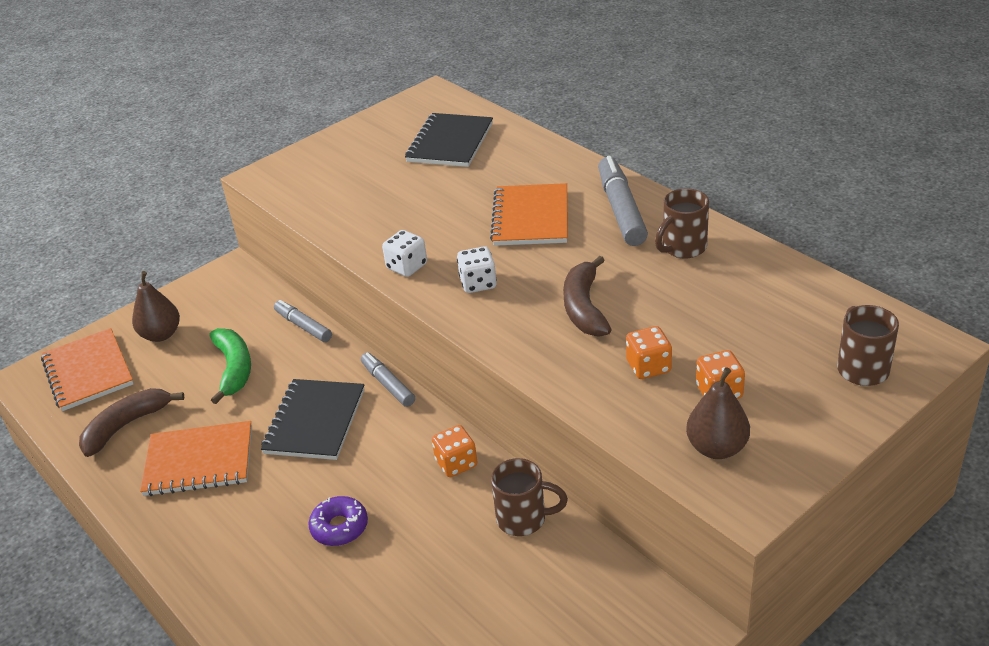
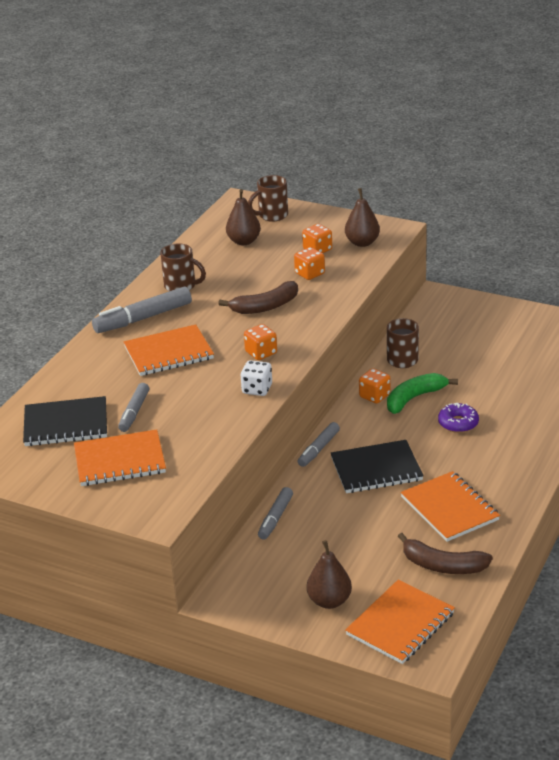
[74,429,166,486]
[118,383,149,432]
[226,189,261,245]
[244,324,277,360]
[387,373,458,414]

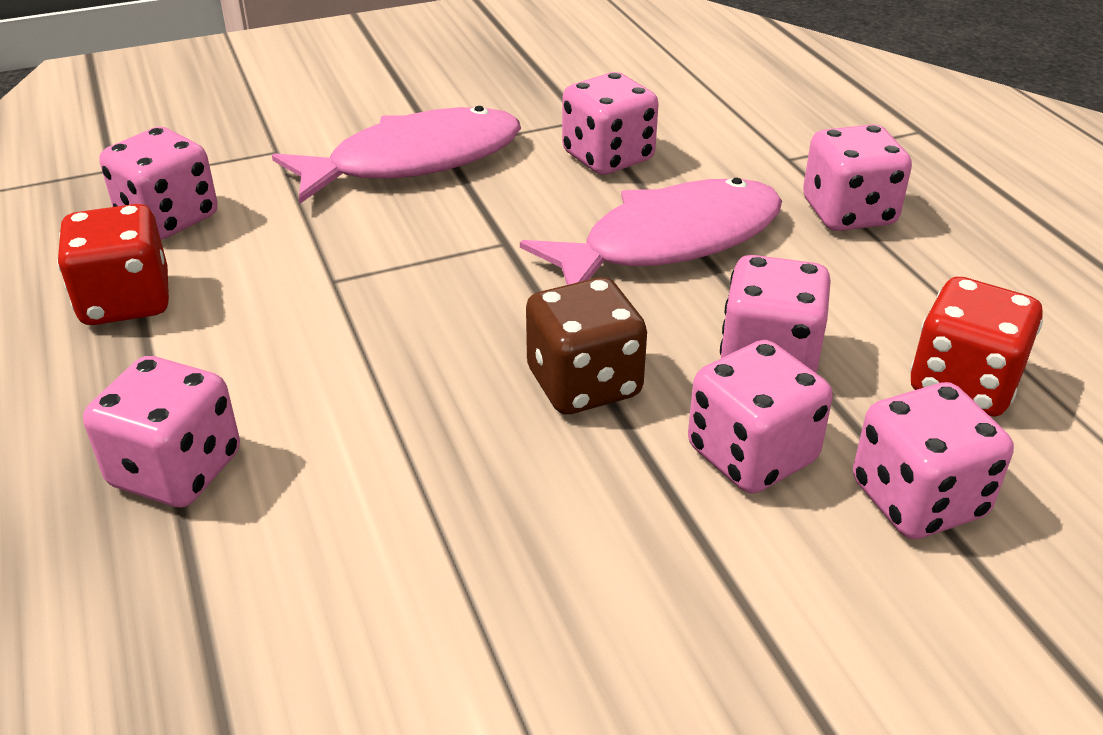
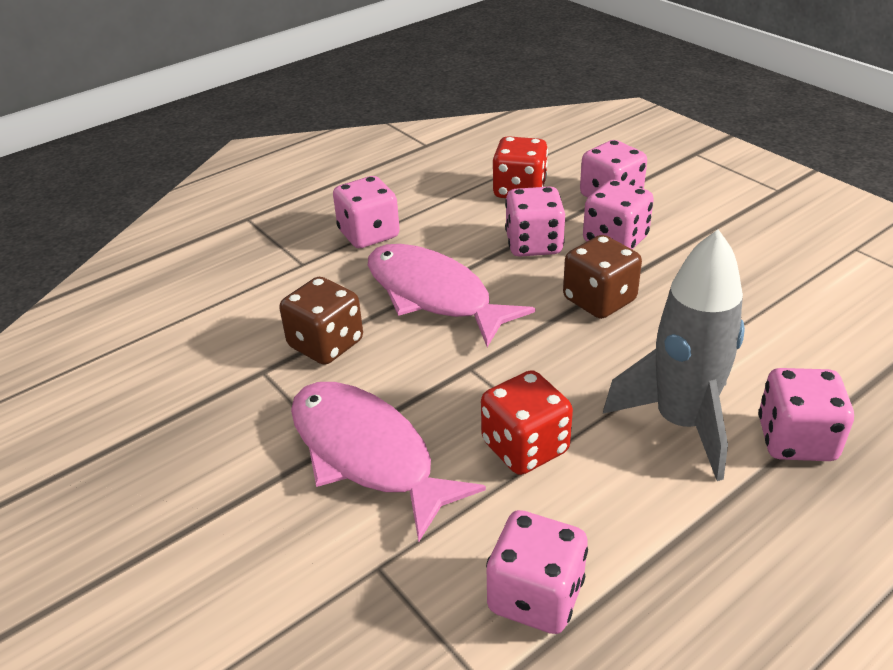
[279,277,363,365]
[481,370,573,475]
[603,229,745,481]

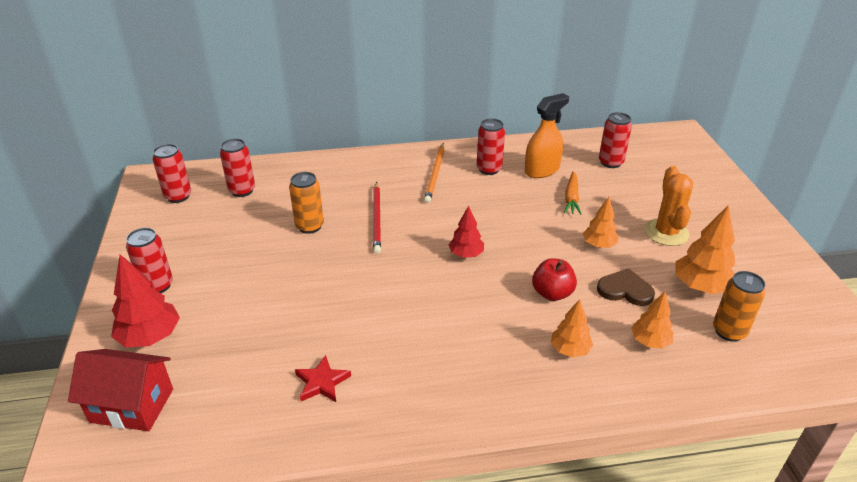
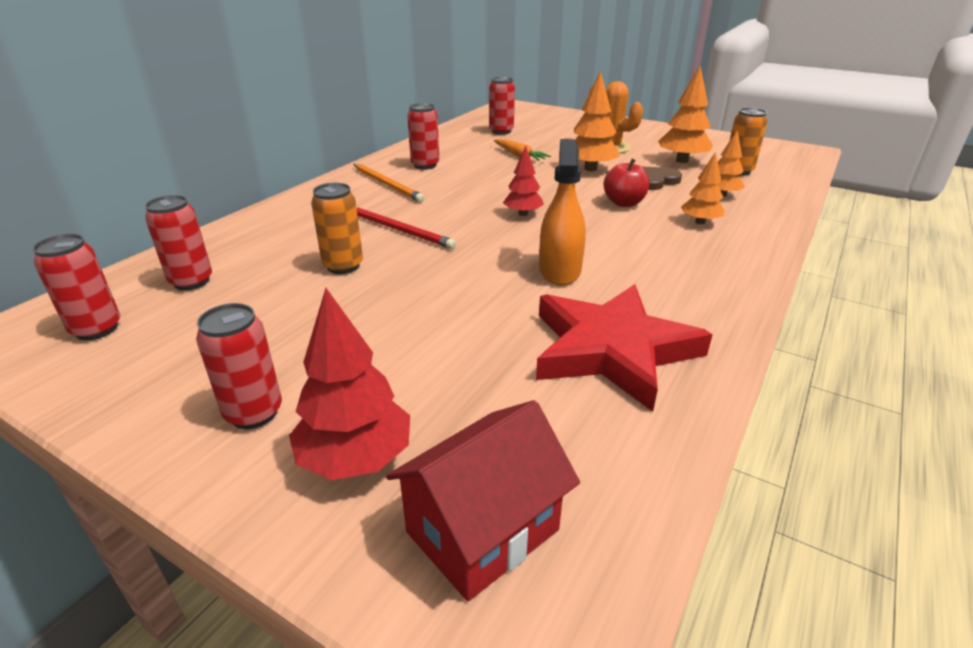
[536,284,713,412]
[539,139,586,285]
[574,71,620,171]

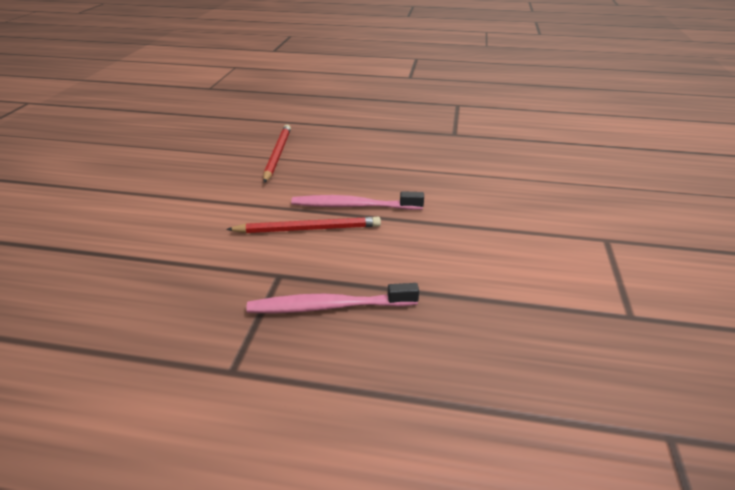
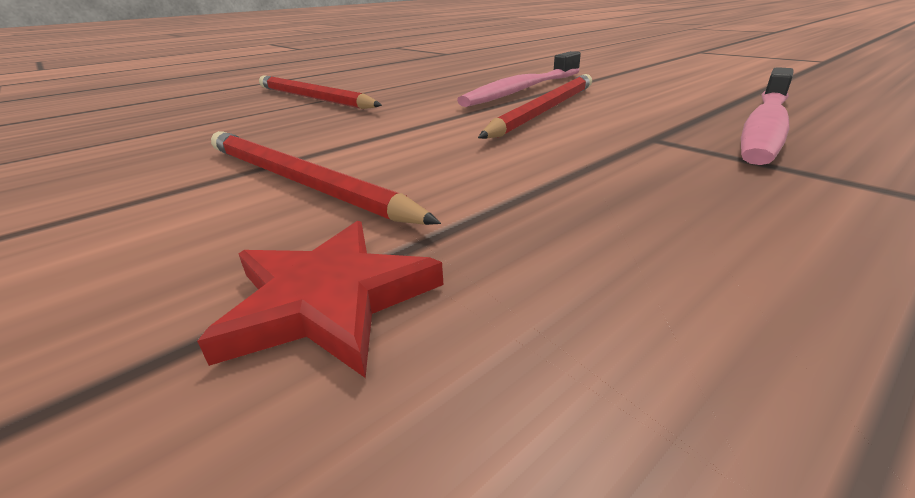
[197,221,444,378]
[211,131,441,225]

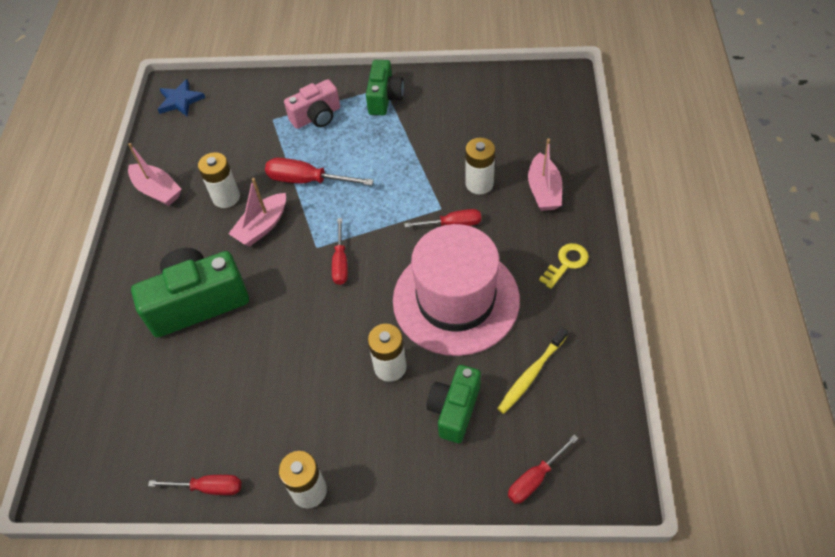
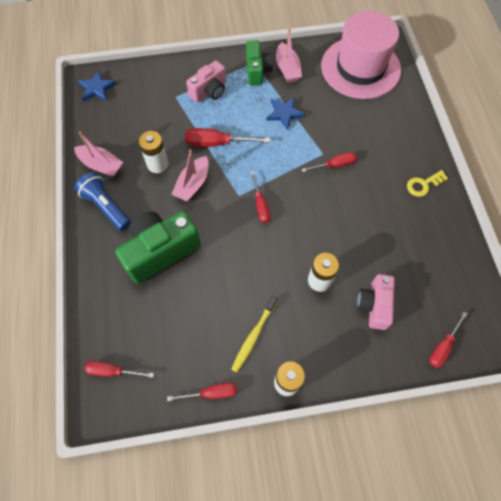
[75,172,131,231]
[85,361,154,378]
[231,296,277,373]
[266,97,305,130]
[276,28,302,83]
[321,11,401,99]
[357,274,395,330]
[407,170,448,197]
[465,138,495,194] (first image)

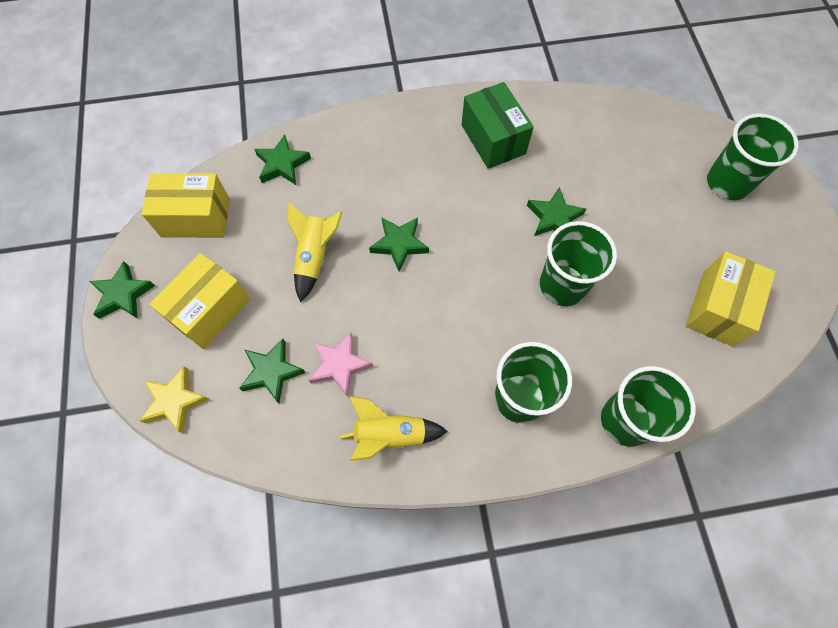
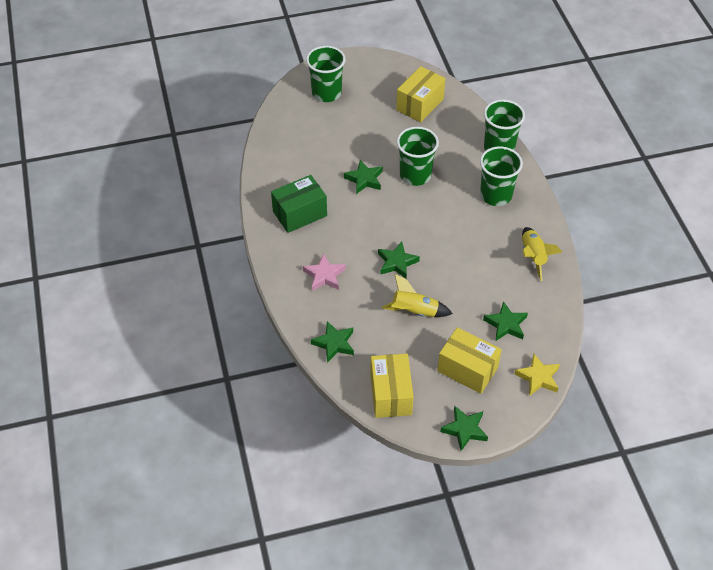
[303,254,346,291]
[396,66,445,122]

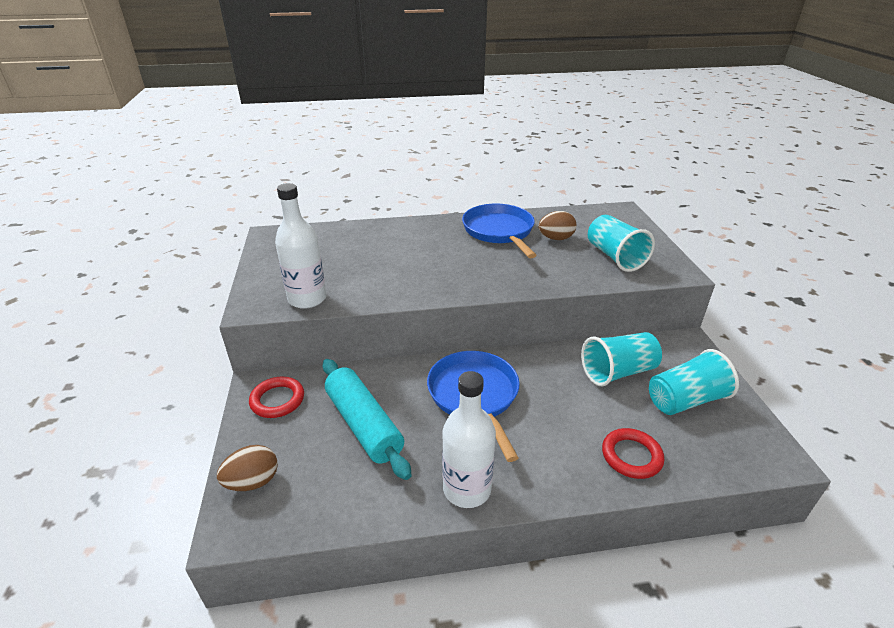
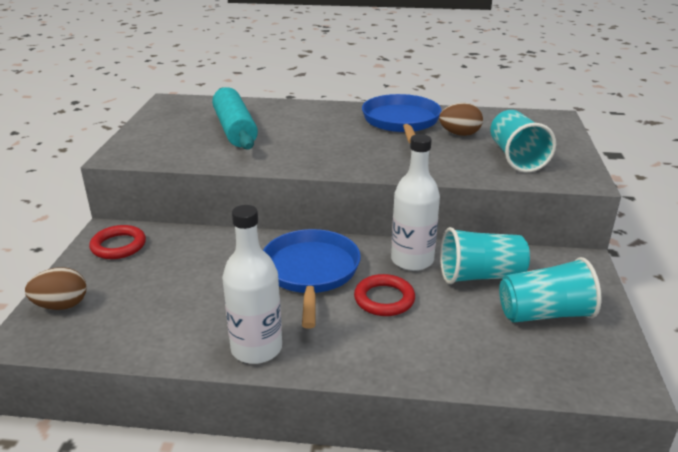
[212,87,258,150]
[354,274,415,316]
[391,134,440,271]

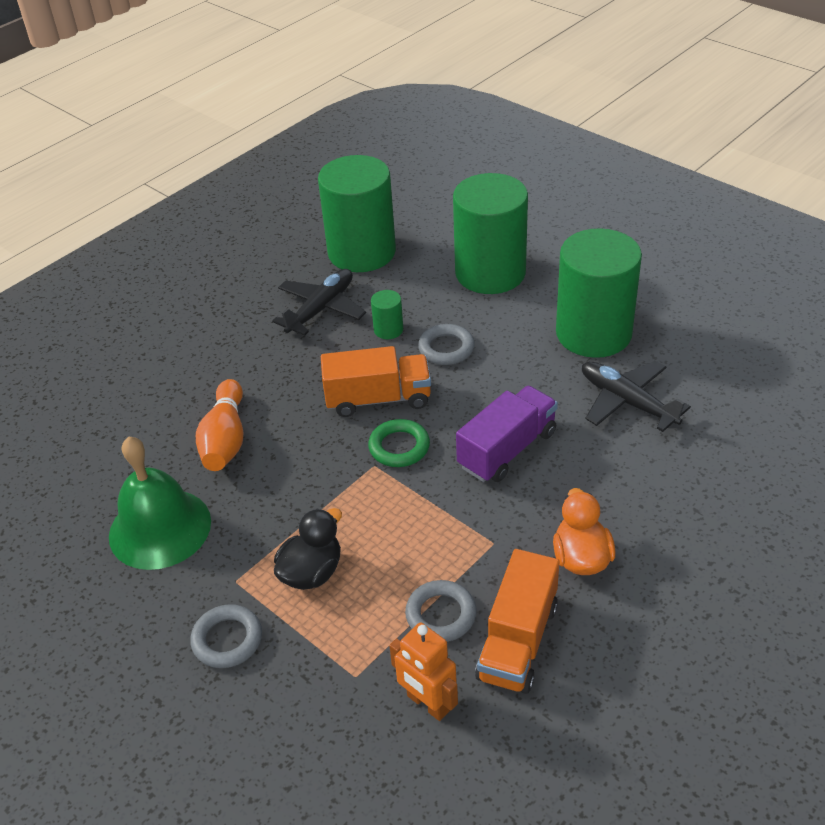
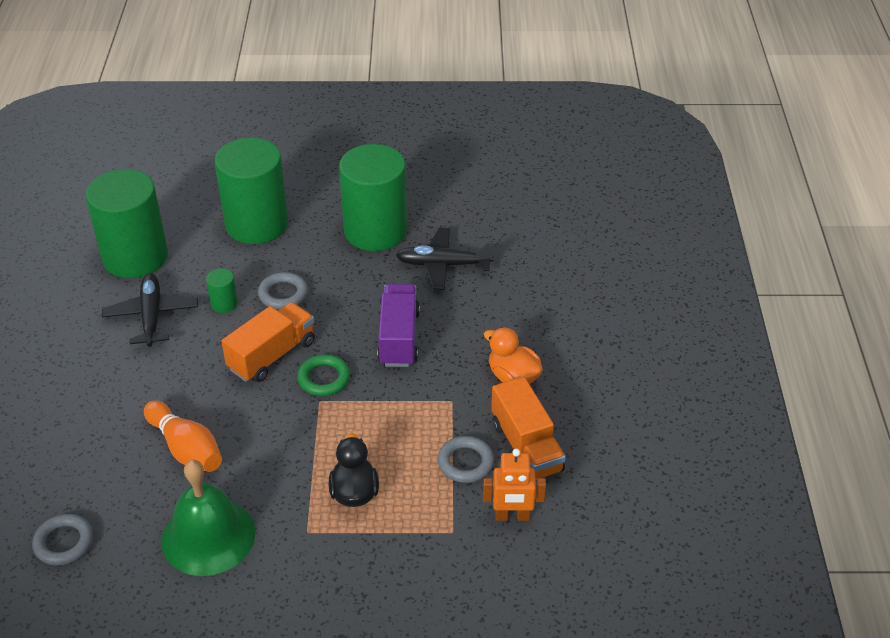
[32,514,93,566]

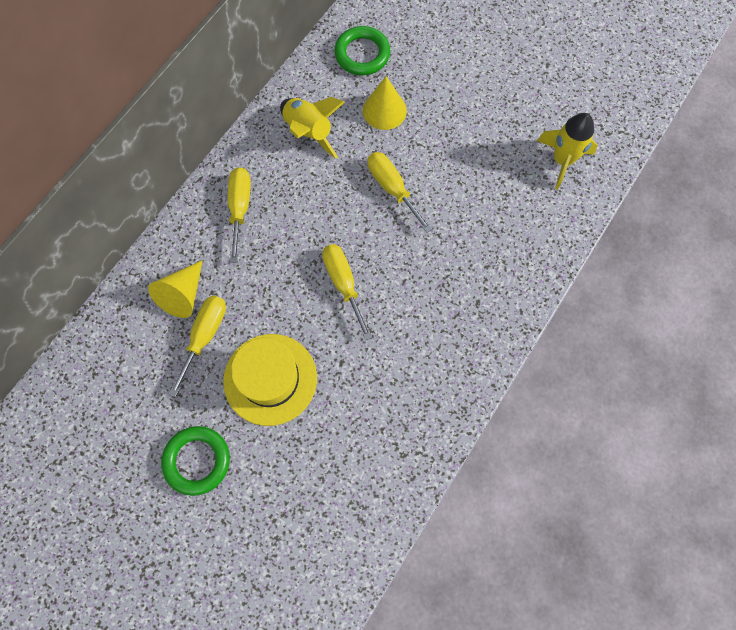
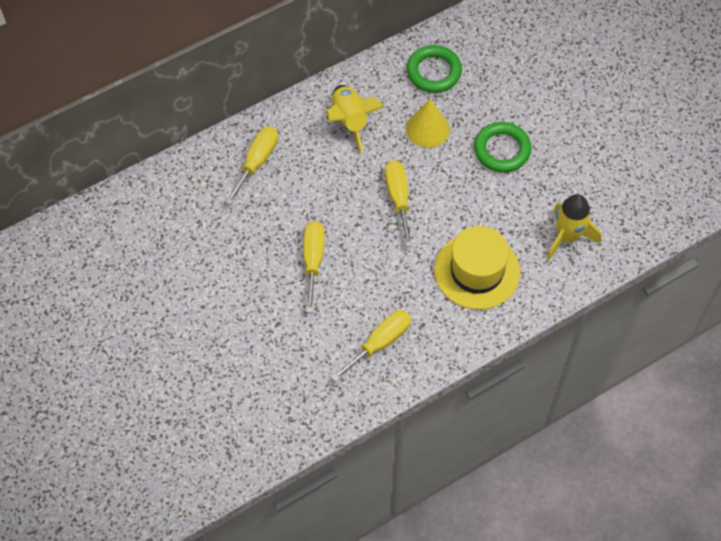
[331,310,411,382]
[434,226,520,310]
[474,122,531,172]
[148,260,203,318] (first image)

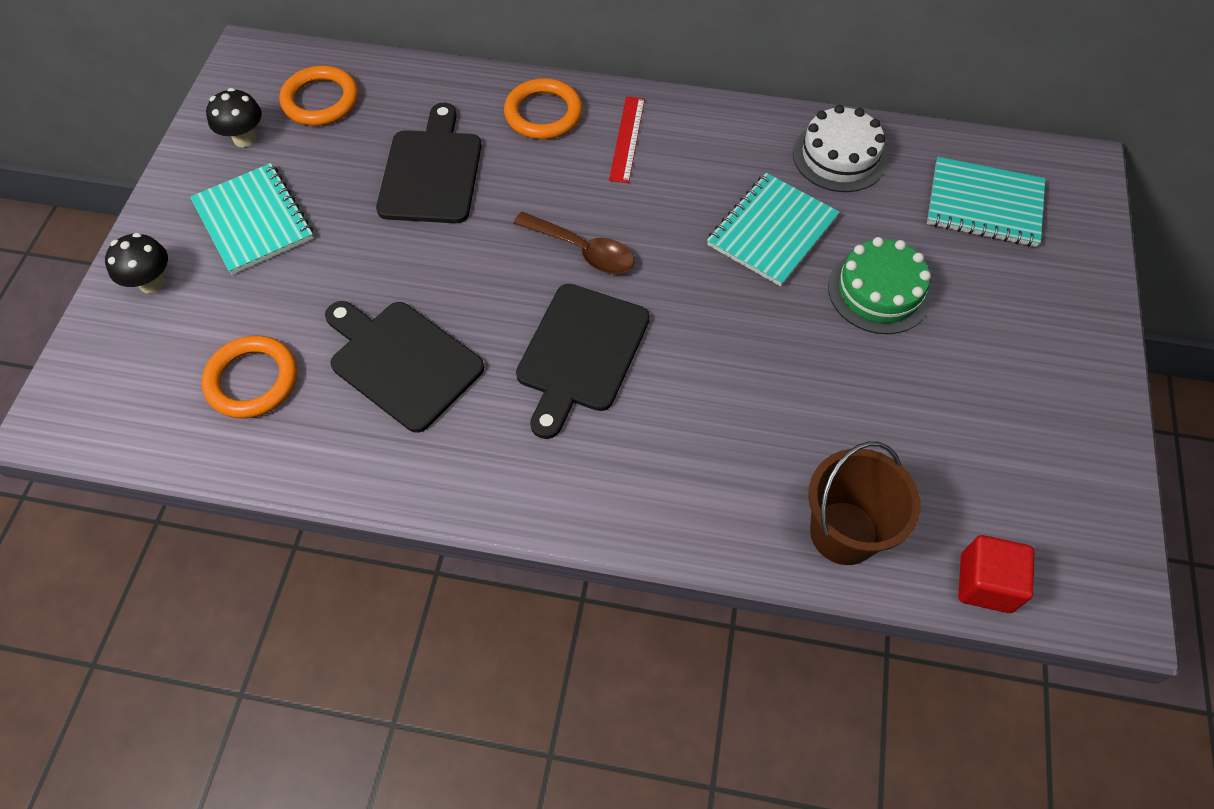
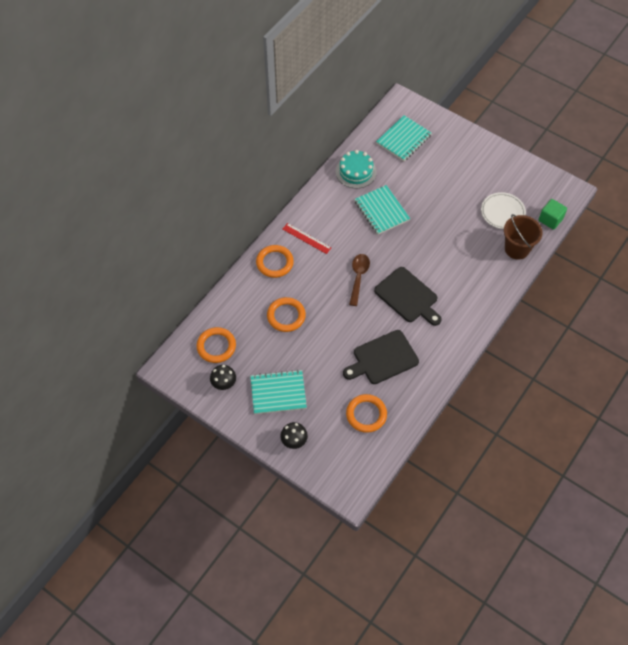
[267,297,306,332]
[336,150,377,189]
[349,254,370,306]
[481,192,526,229]
[538,199,567,230]
[828,237,932,334] (first image)

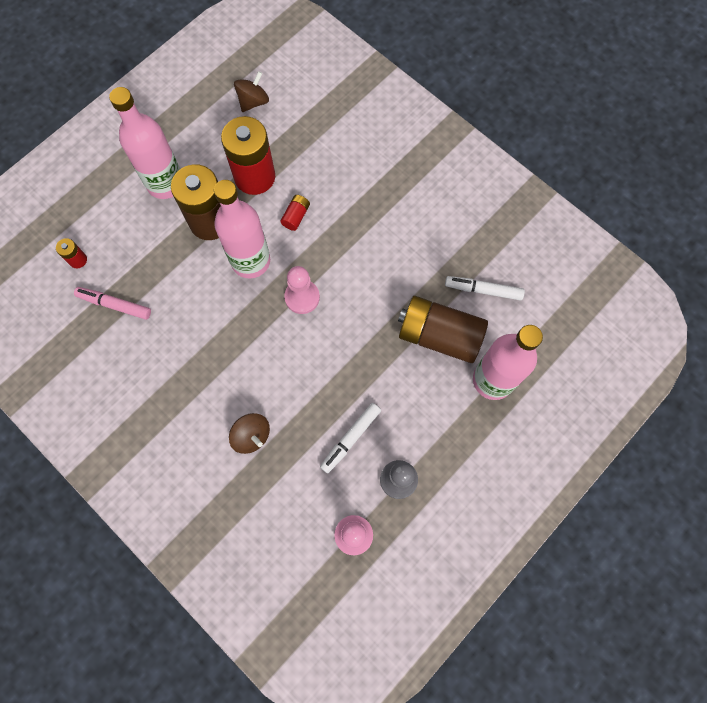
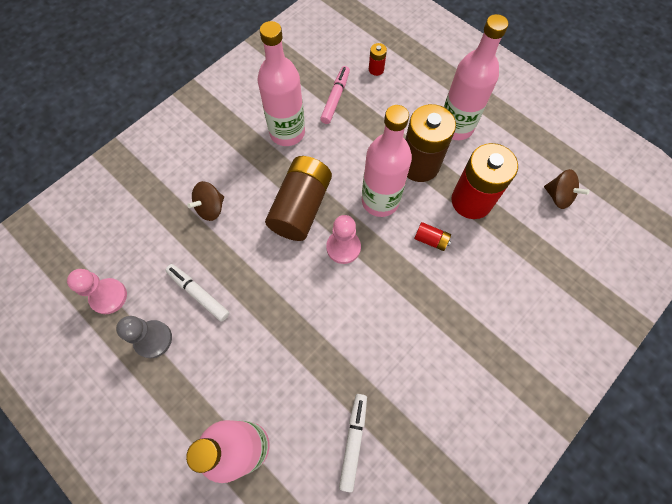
[257,21,305,146]
[265,156,332,241]

